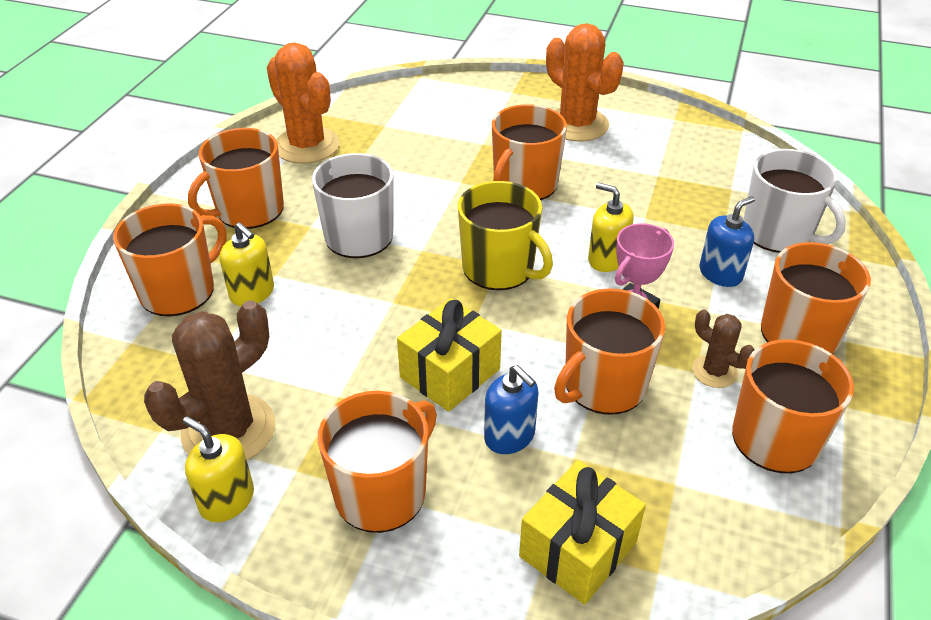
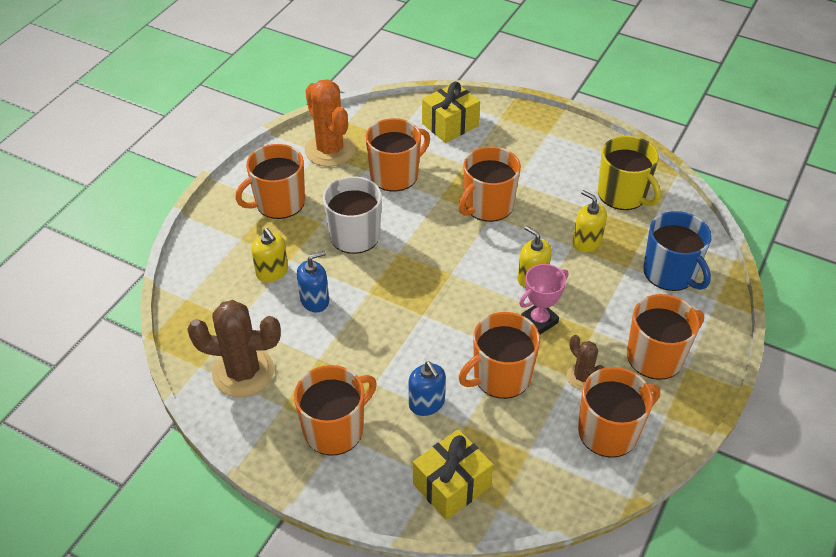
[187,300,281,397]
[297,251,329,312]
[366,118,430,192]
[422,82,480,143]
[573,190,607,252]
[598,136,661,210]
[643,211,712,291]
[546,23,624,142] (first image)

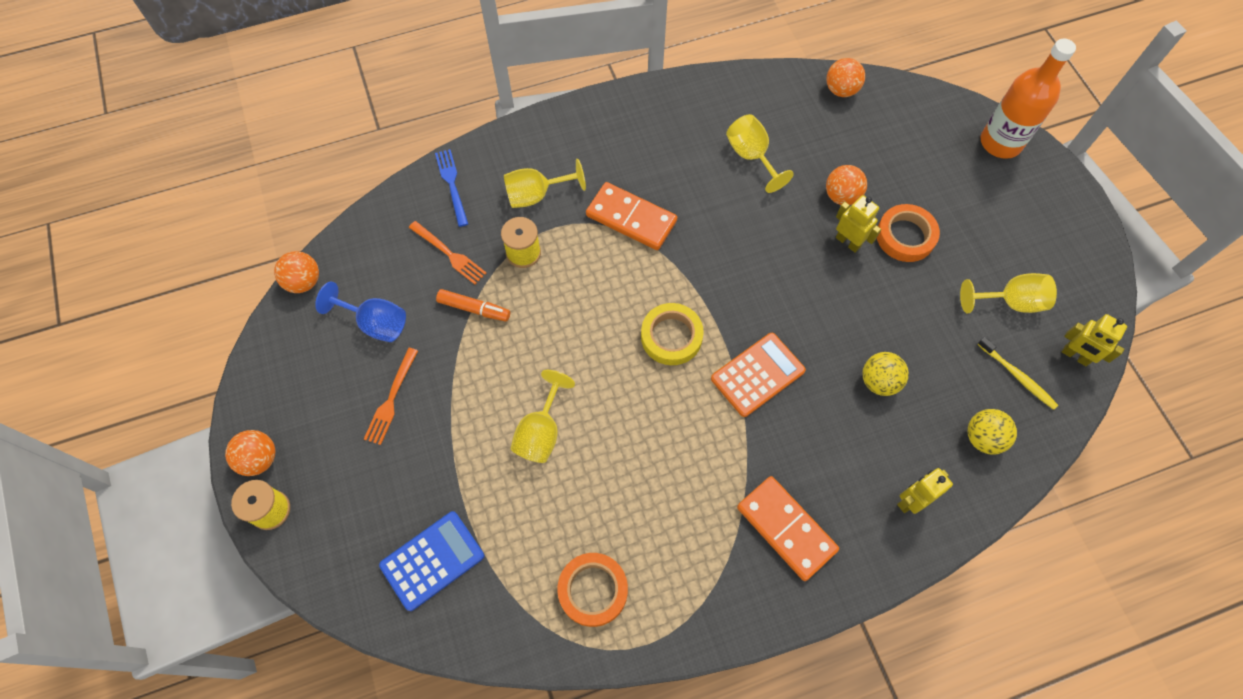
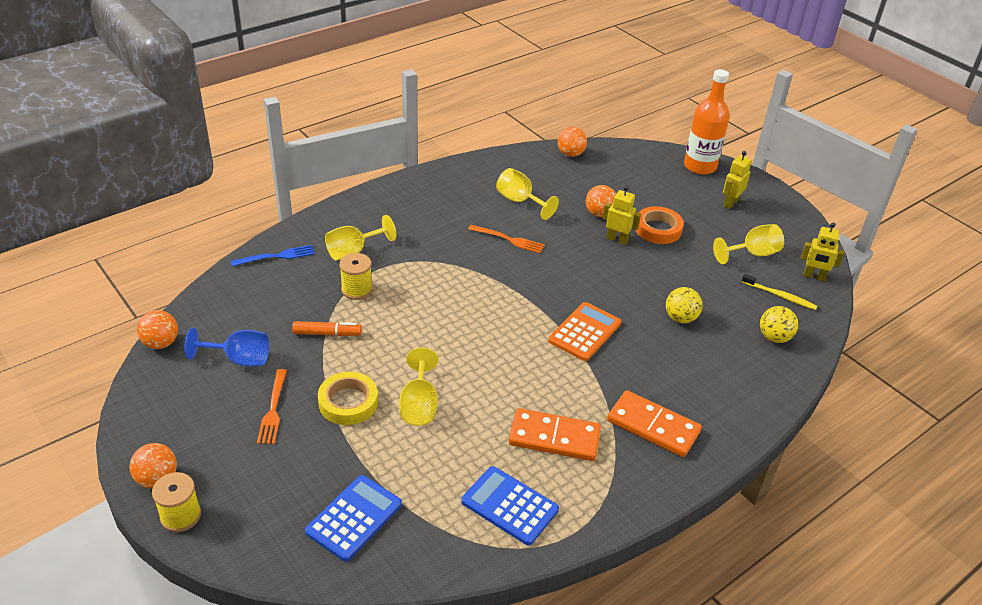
[231,245,315,267]
[318,372,378,425]
[461,466,559,545]
[468,225,545,253]
[509,408,601,461]
[723,151,752,209]

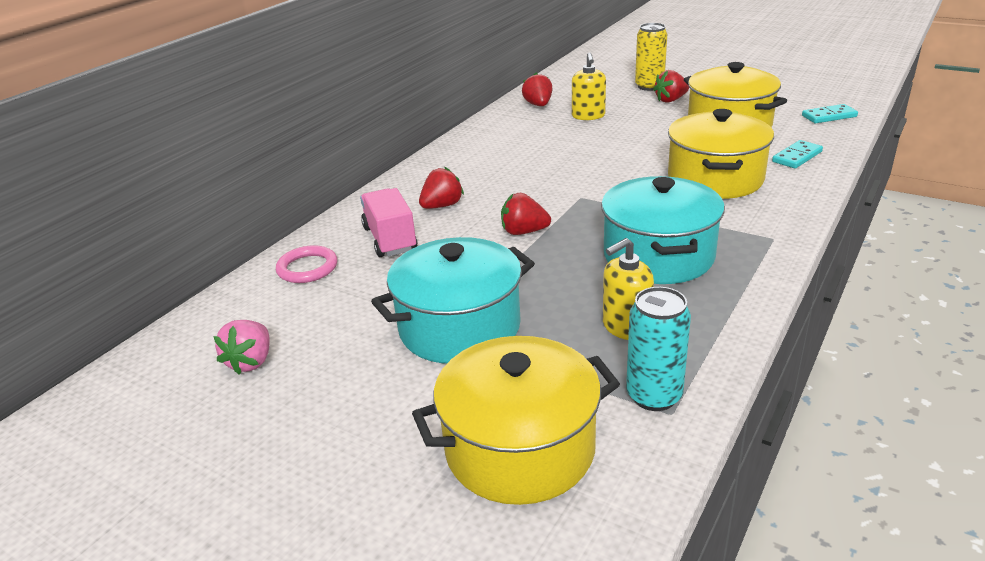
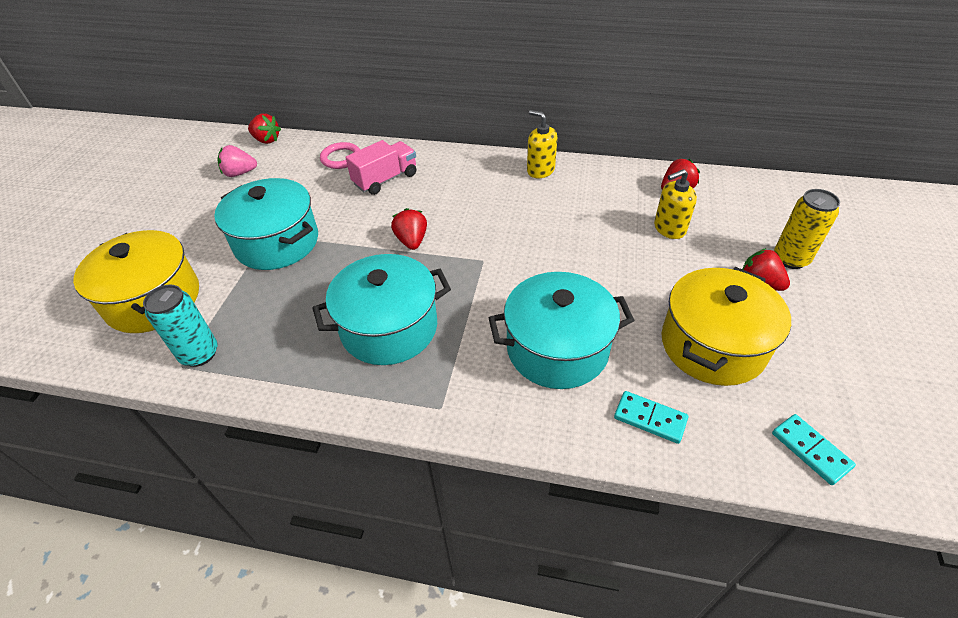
[248,113,281,144]
[489,272,635,389]
[527,110,557,178]

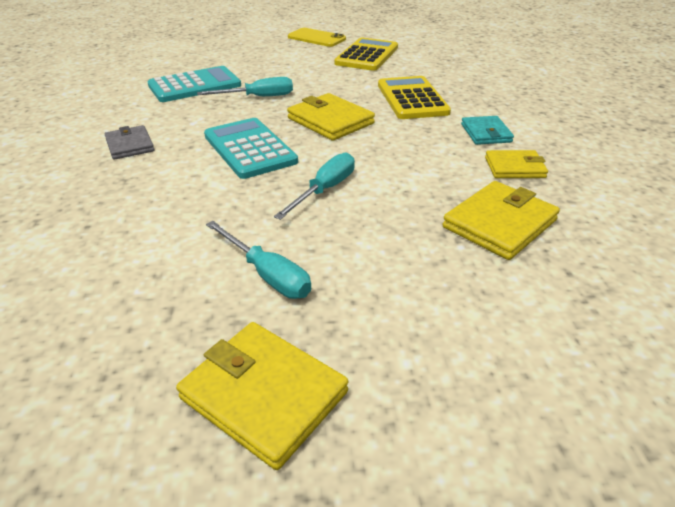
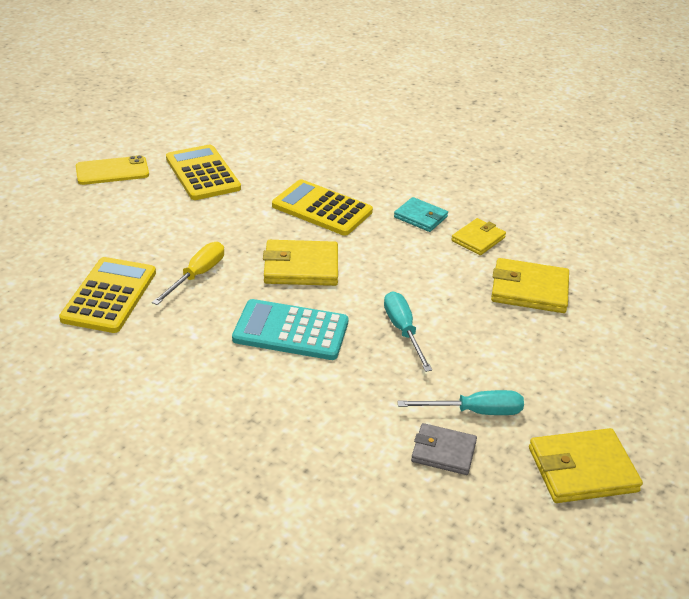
[59,257,156,333]
[152,242,224,305]
[411,423,477,475]
[491,258,569,313]

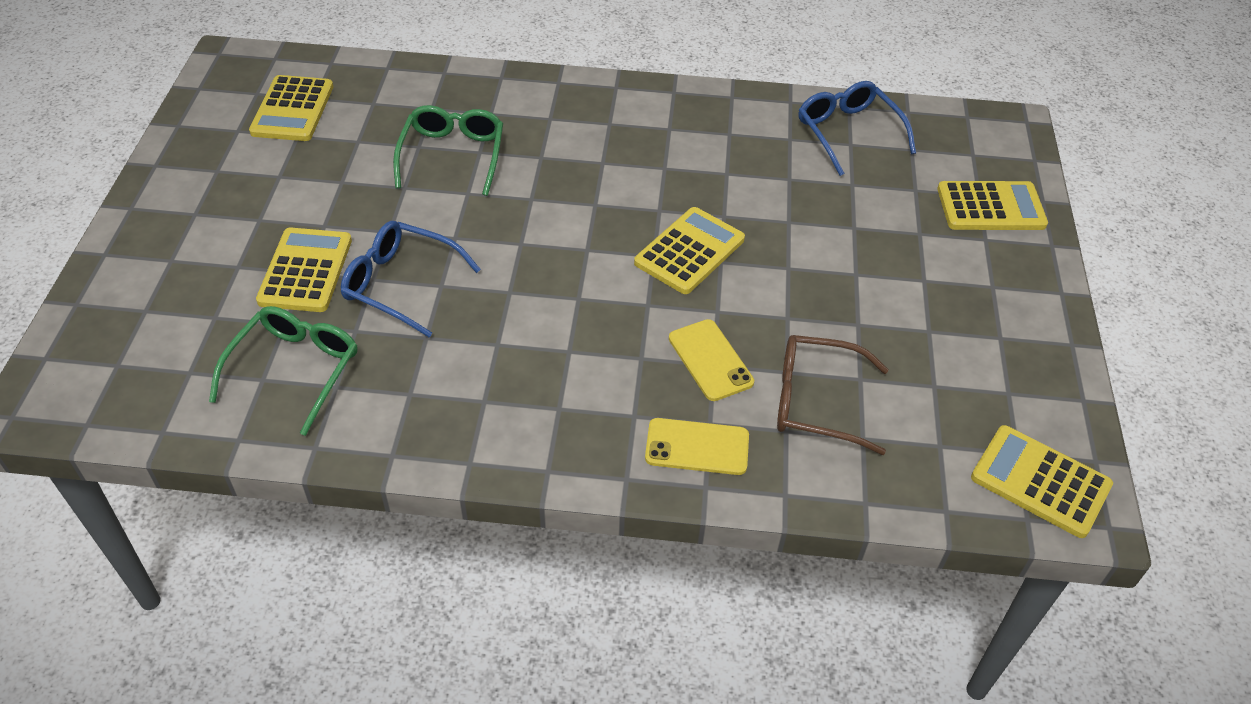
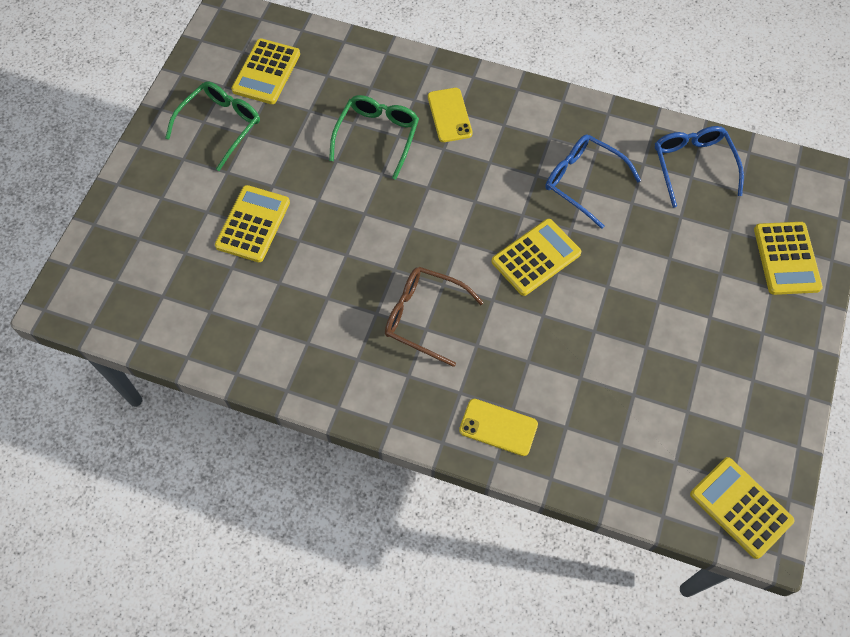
[165,81,260,171]
[385,267,484,367]
[428,88,473,142]
[546,134,641,229]
[754,222,823,295]

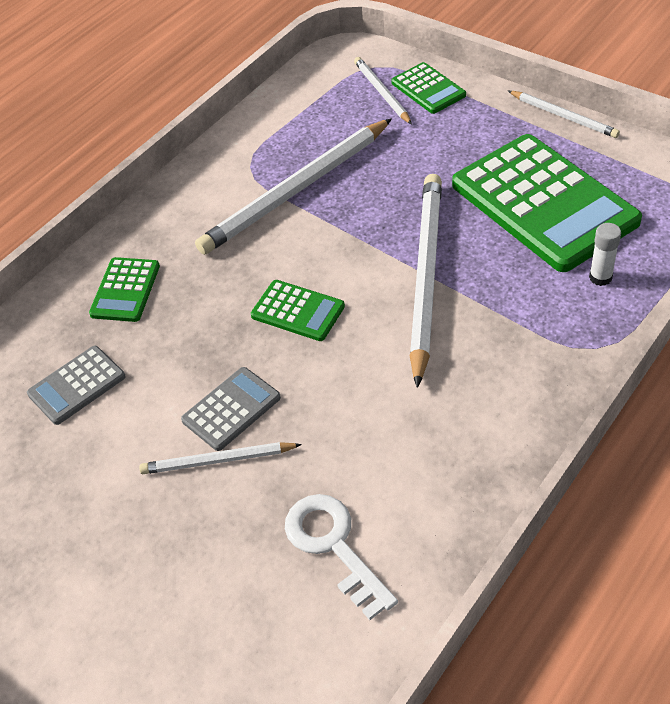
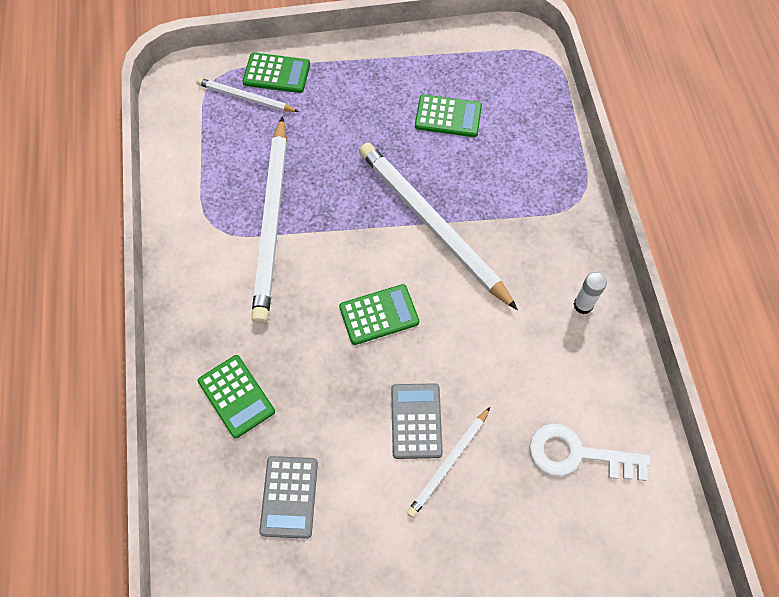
[415,94,482,137]
[574,272,607,314]
[508,91,620,138] (first image)

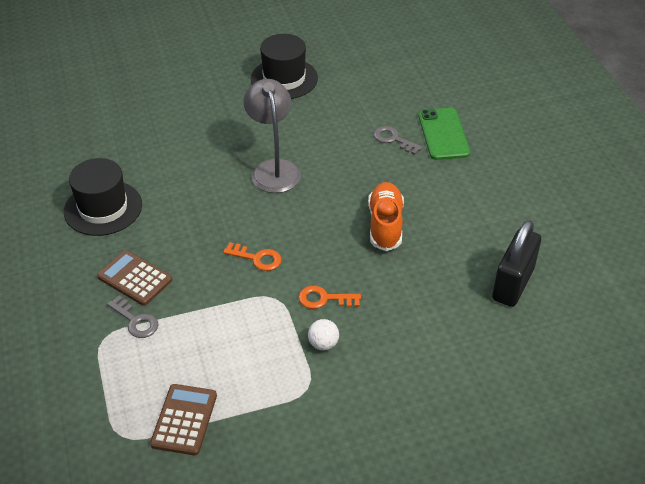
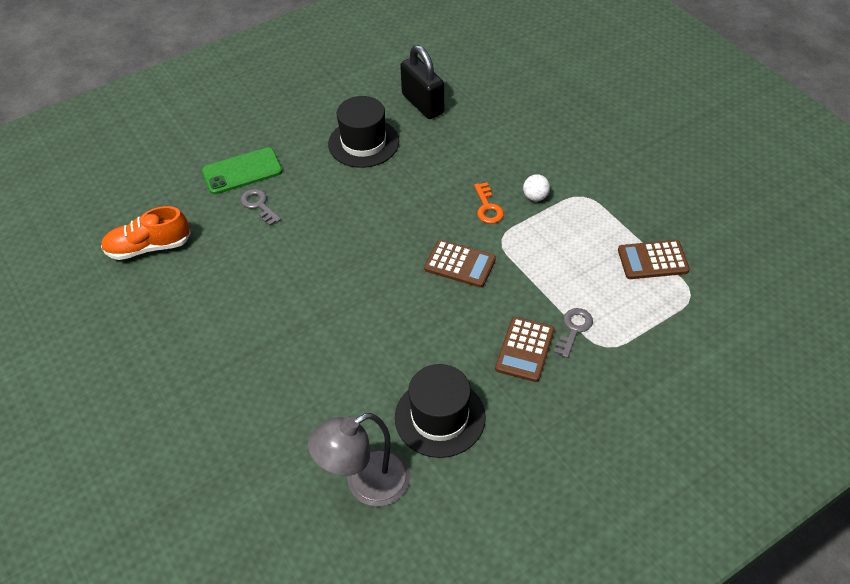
[101,206,191,260]
[240,189,281,226]
[308,413,410,506]
[328,96,399,168]
[400,45,444,119]
[424,240,496,288]

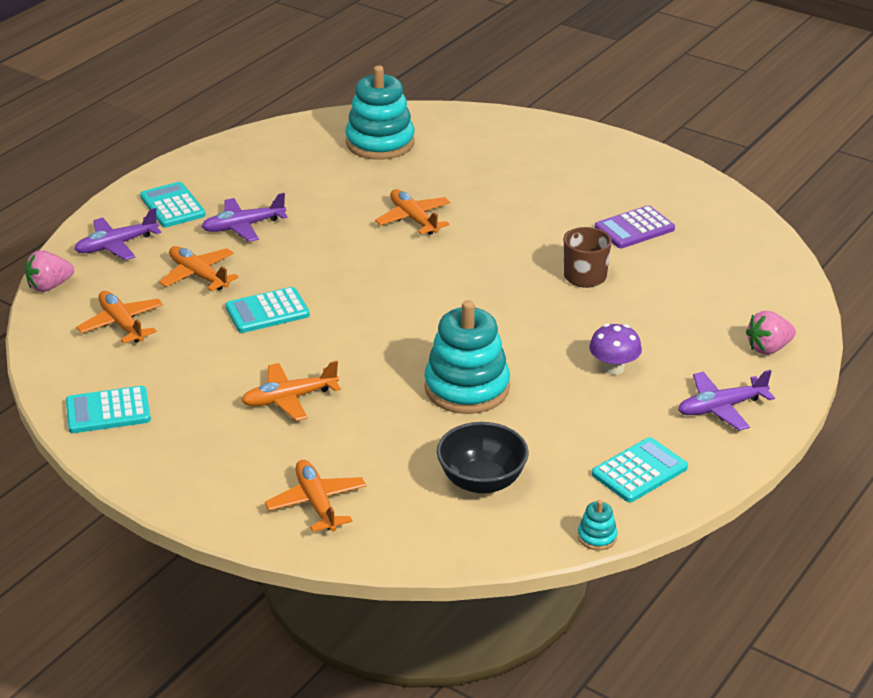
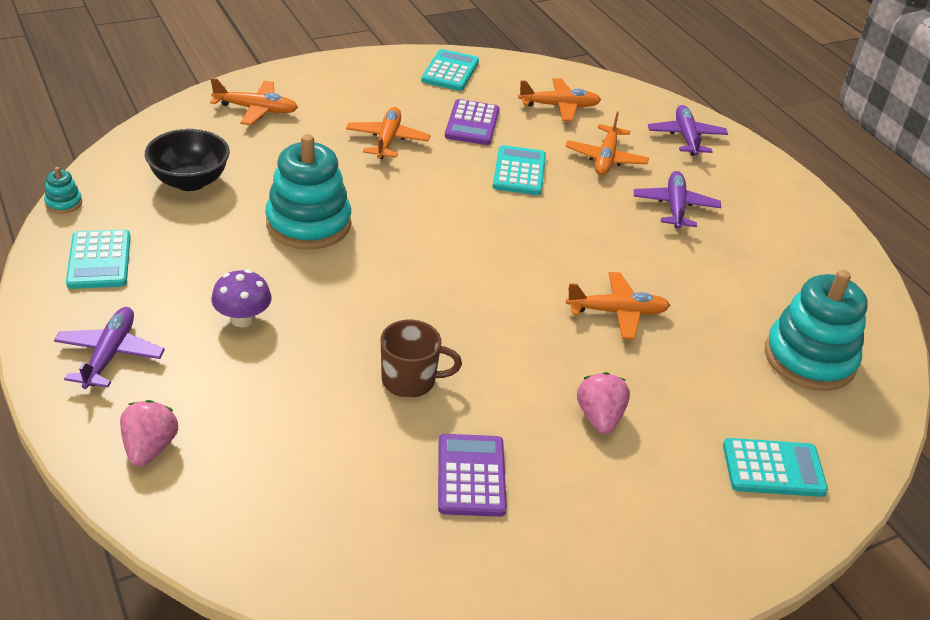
[445,99,499,145]
[565,111,649,176]
[577,372,630,434]
[723,438,828,497]

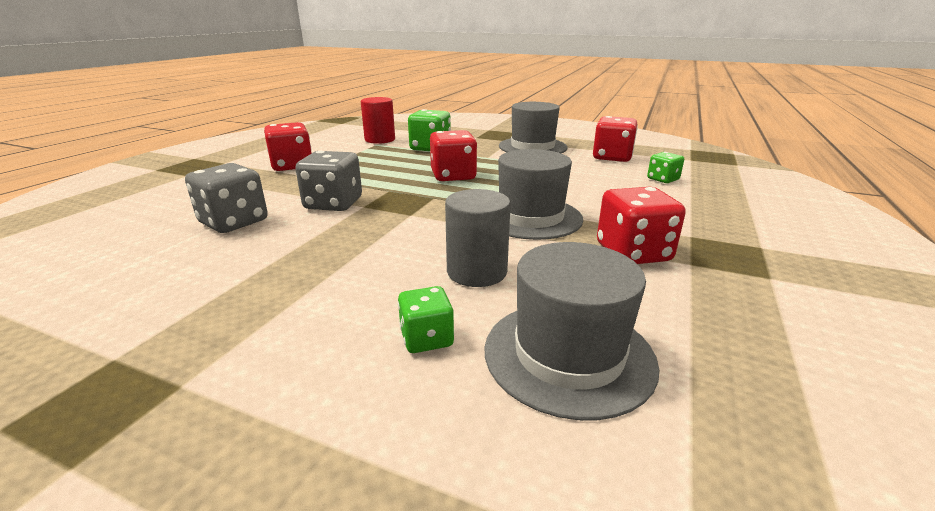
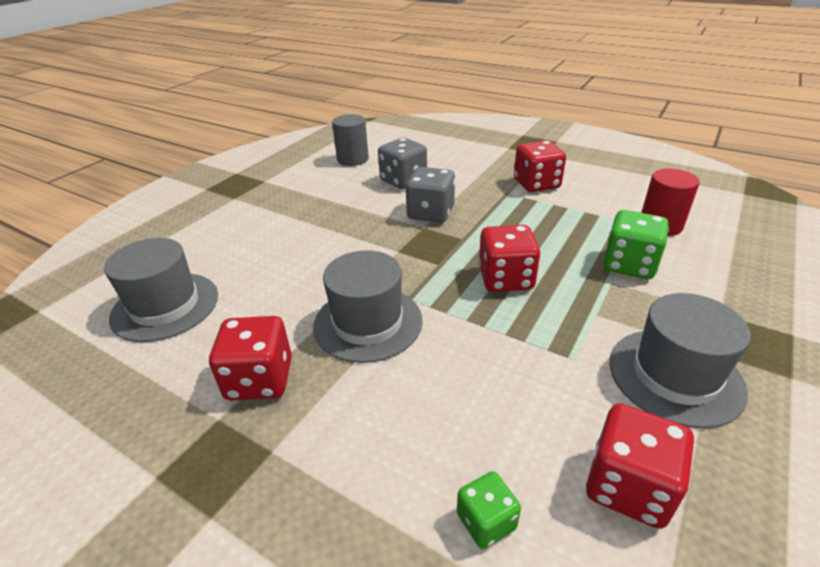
[332,114,369,166]
[398,286,454,353] (first image)

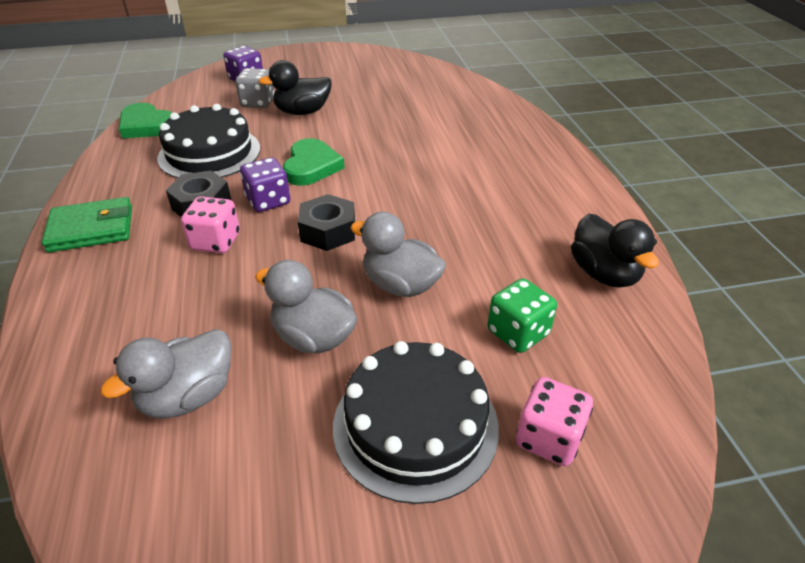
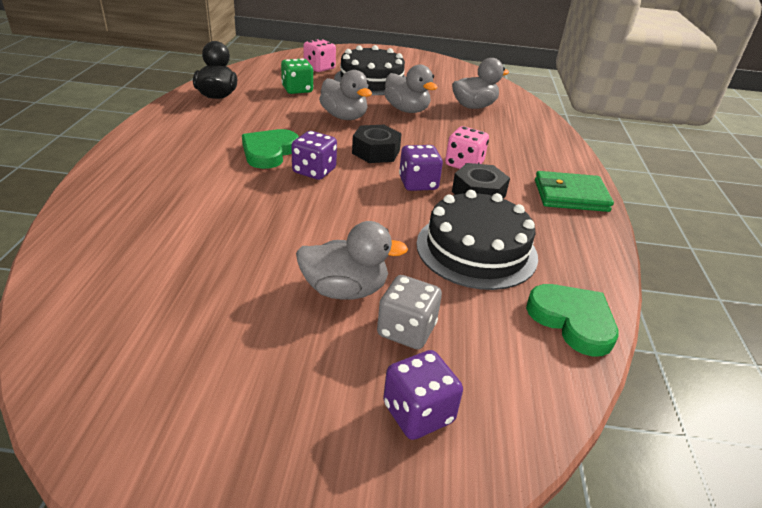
[242,129,299,169]
[291,131,337,180]
[296,221,408,300]

